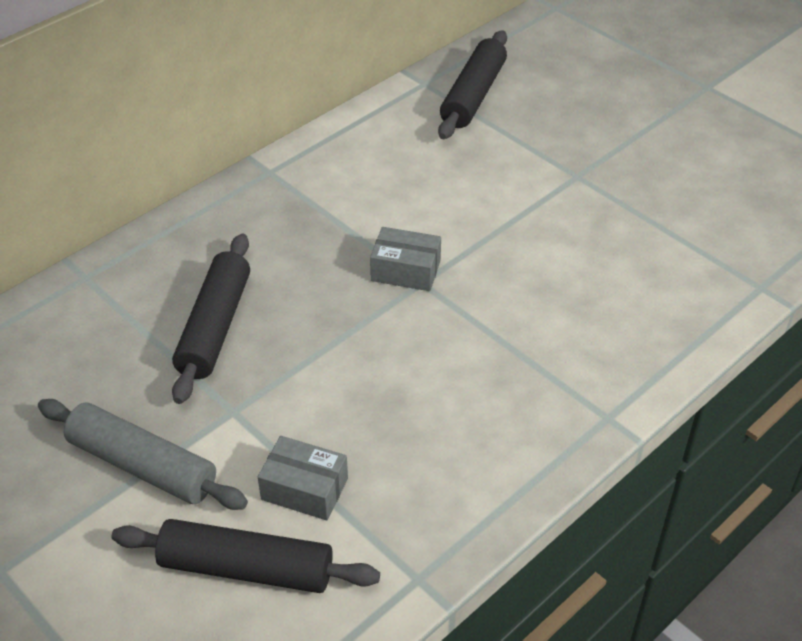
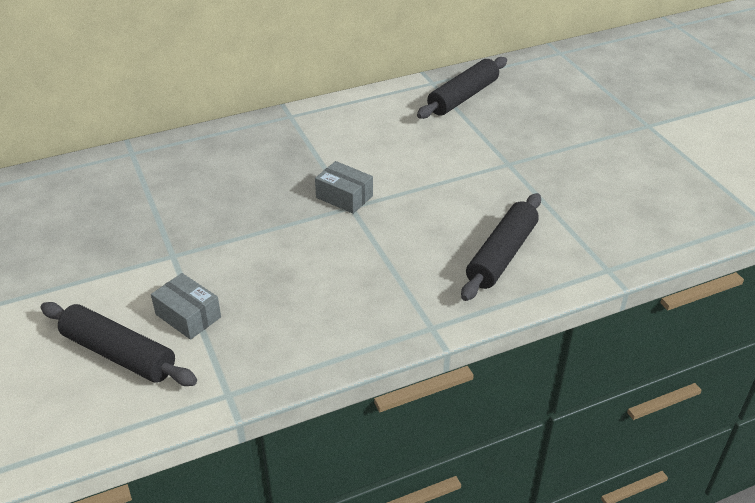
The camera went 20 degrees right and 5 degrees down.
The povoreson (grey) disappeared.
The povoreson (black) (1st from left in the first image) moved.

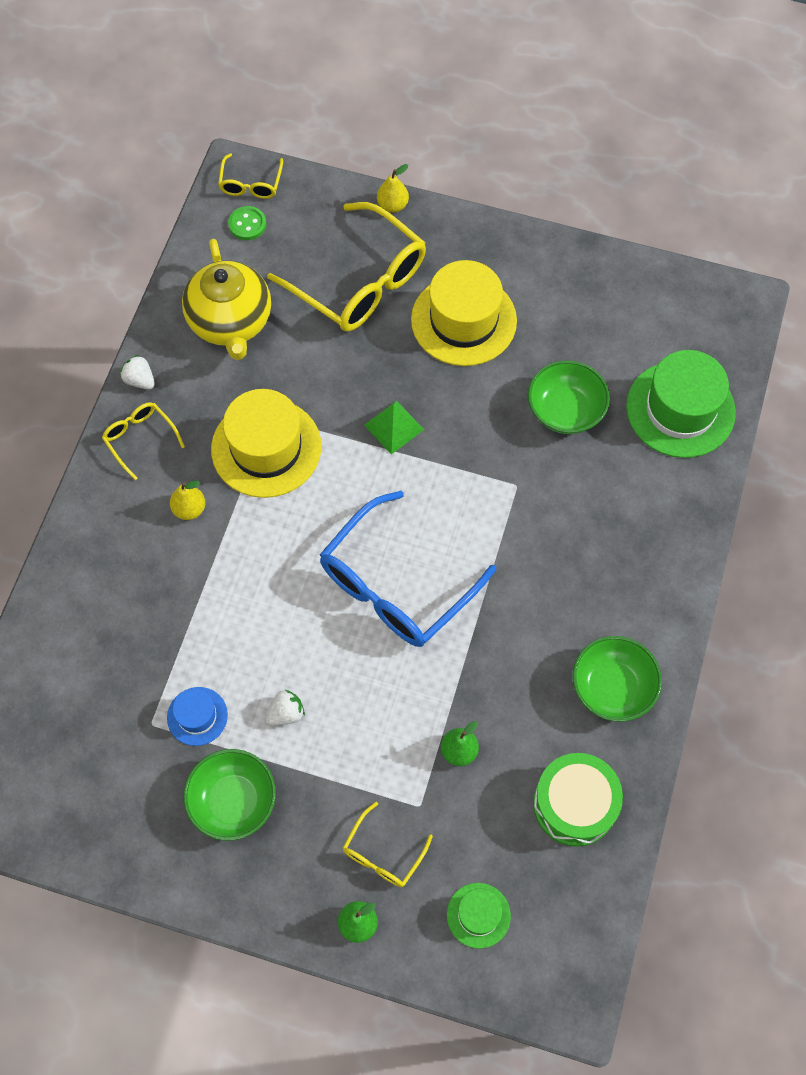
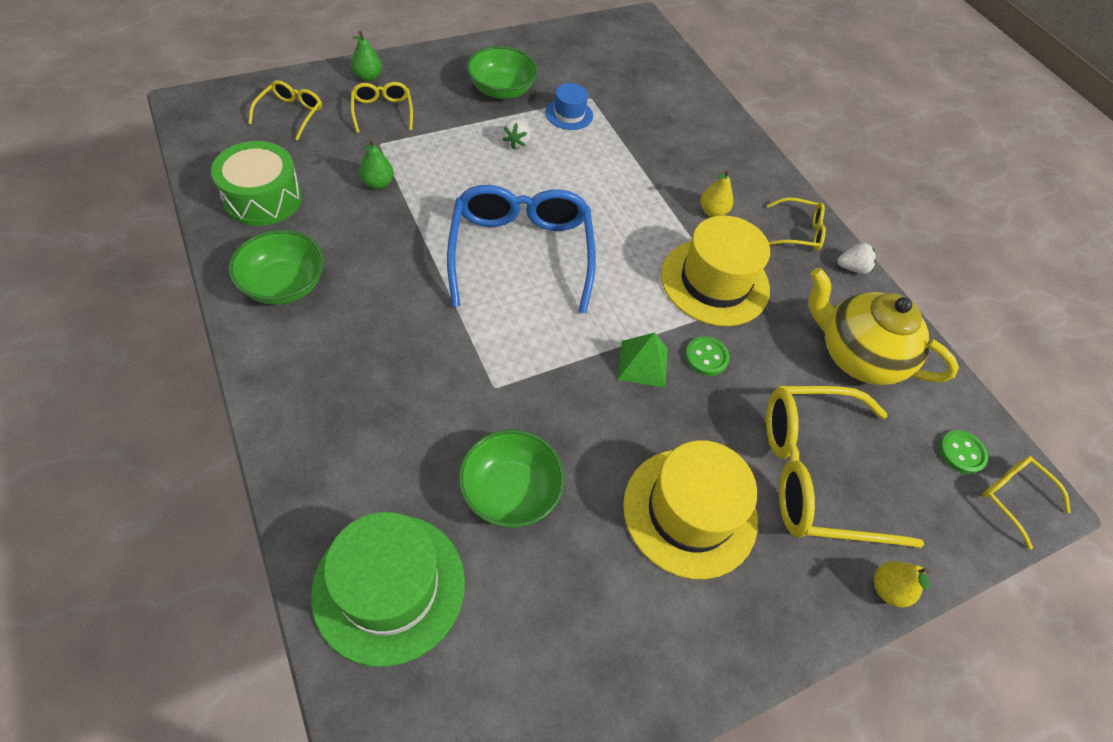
The camera went 130 degrees right and 10 degrees down.
The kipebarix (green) (1st from left) appeared.
The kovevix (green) (1st from left) was replaced by the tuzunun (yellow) (1st from left).

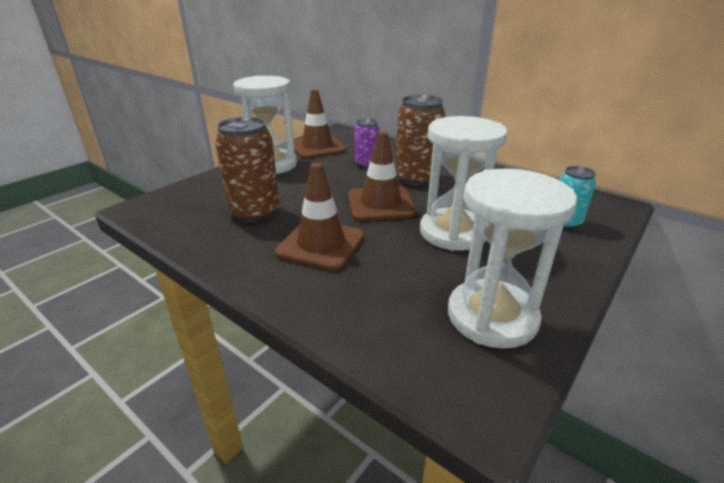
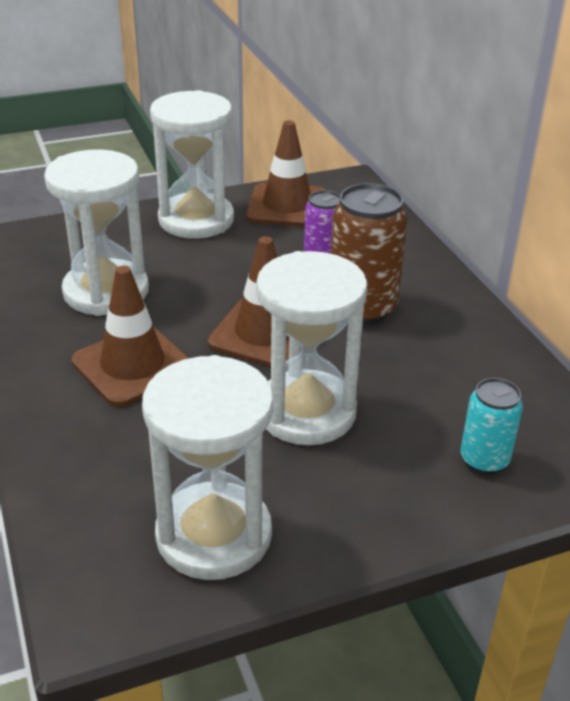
The camera went 30 degrees right and 5 degrees up.
The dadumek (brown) (1st from left) was replaced by the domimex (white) (1st from left).

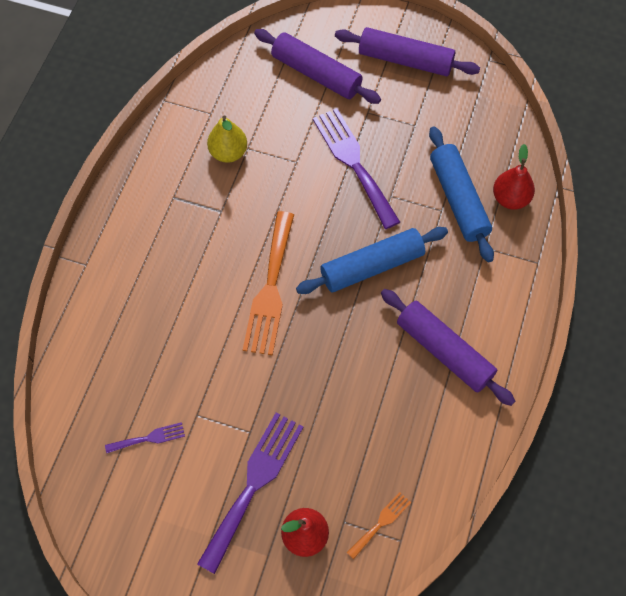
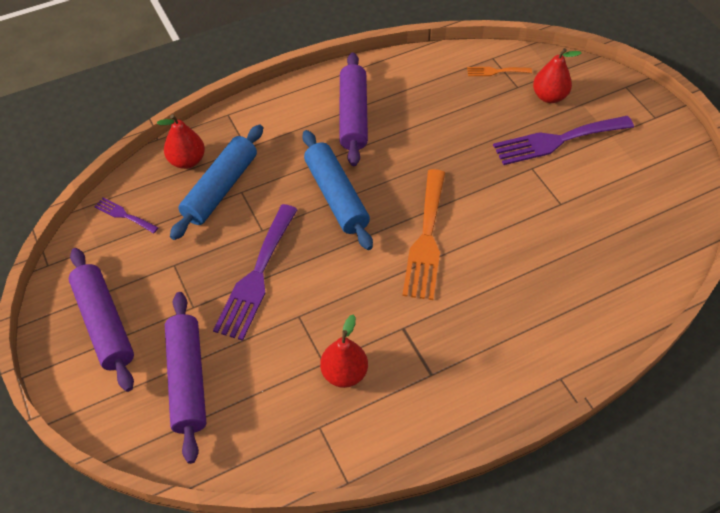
The camera went 135 degrees left and 10 degrees down.
The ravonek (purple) (1st from left) moved.
The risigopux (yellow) became the risigopux (red) (2nd from left).
The ravonek (orange) (1st from left) turned 135 degrees clockwise.
The povoreson (blue) (1st from left in the first image) turned 45 degrees clockwise.

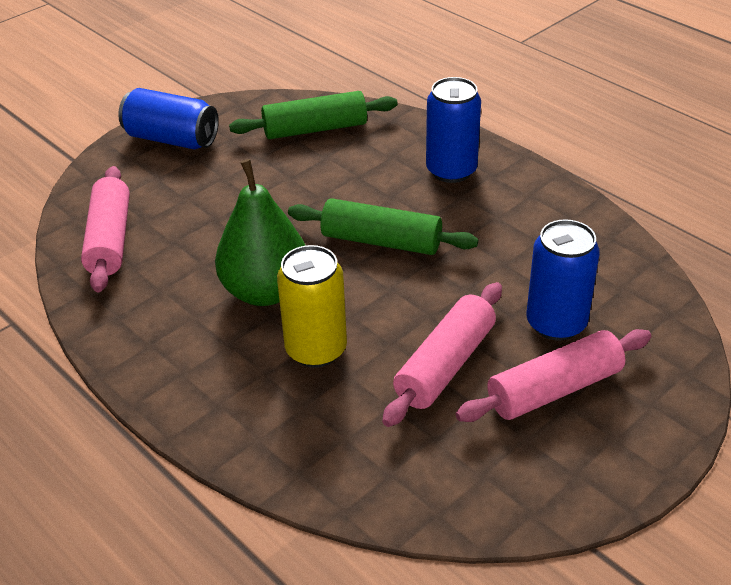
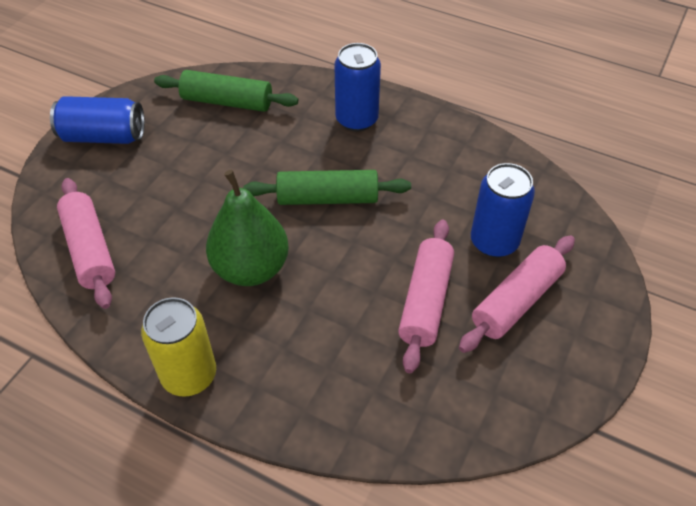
The camera went 20 degrees left and 10 degrees up.
The dadumek (yellow) moved.
The povoreson (green) (1st from left) turned 45 degrees clockwise.

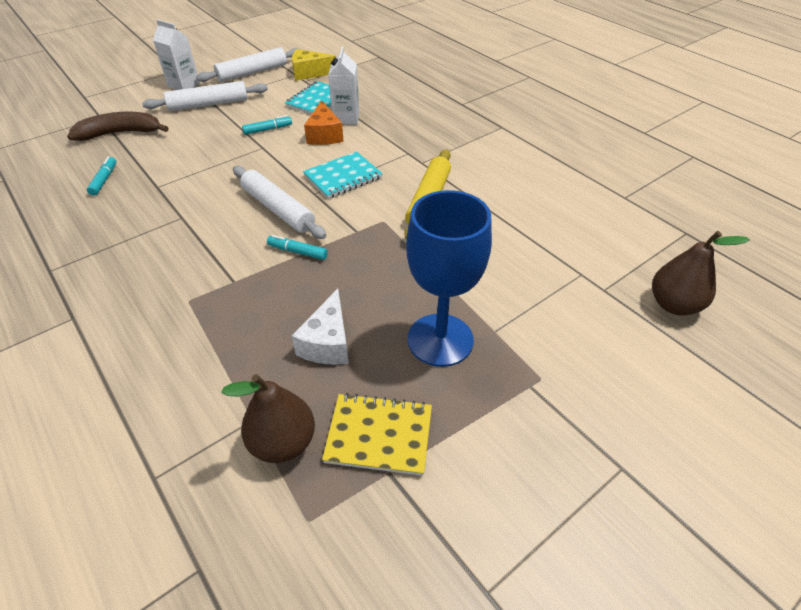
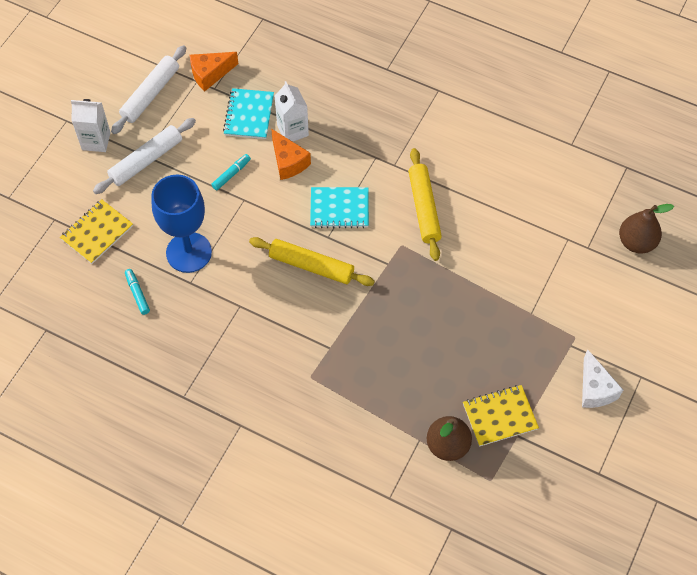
The camera went 25 degrees left and 15 degrees up.
The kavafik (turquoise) (3rd from left) disappeared.
The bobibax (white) moved.
The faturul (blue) moved.
The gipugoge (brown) was replaced by the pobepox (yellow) (1st from left).
The povoreson (white) (3rd from left) became the povoreson (yellow) (1st from left).
The bobibax (yellow) became the bobibax (orange) (1st from left).
The pobepox (turquoise) (2nd from left) turned 60 degrees clockwise.

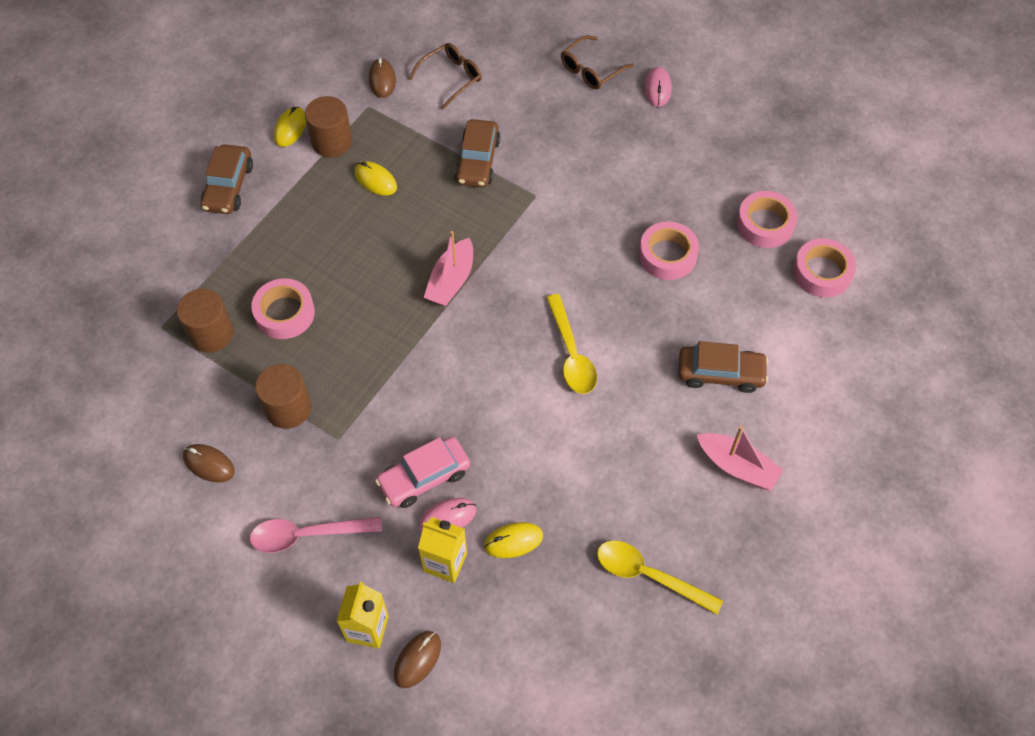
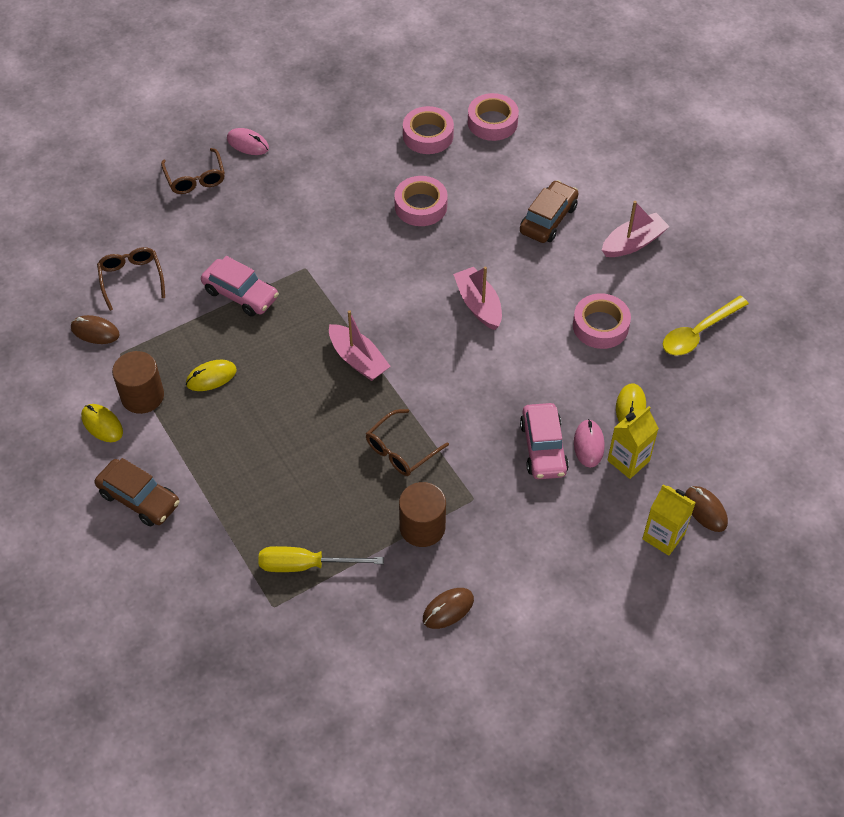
The camera went 65 degrees left and 5 degrees down.
The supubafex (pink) disappeared.
The tuzunun (brown) (3rd from left) appeared.
The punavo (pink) (1st from left in the first image) moved.
The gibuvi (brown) (1st from left) was replaced by the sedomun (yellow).
The supubafex (yellow) (1st from left) was replaced by the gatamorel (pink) (2nd from left).
The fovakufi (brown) (2nd from left) became the fovakufi (pink) (1st from left).

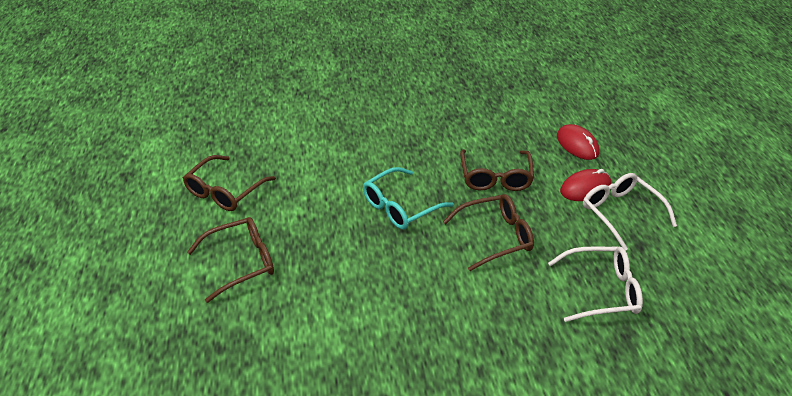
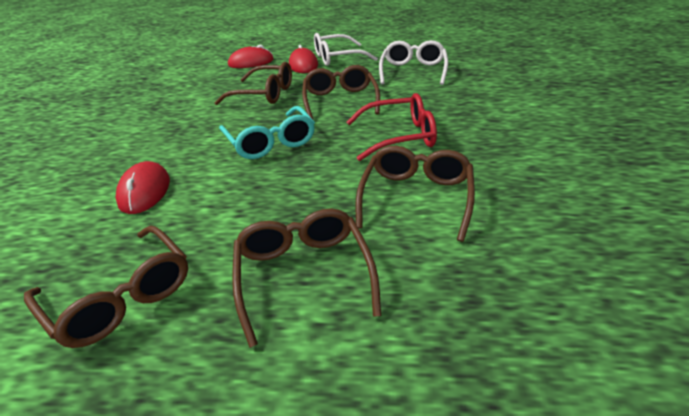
The camera went 75 degrees left and 5 degrees down.
The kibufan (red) (1st from left) appeared.
The tuzunun (red) appeared.
The tuzunun (brown) (5th from left) appeared.

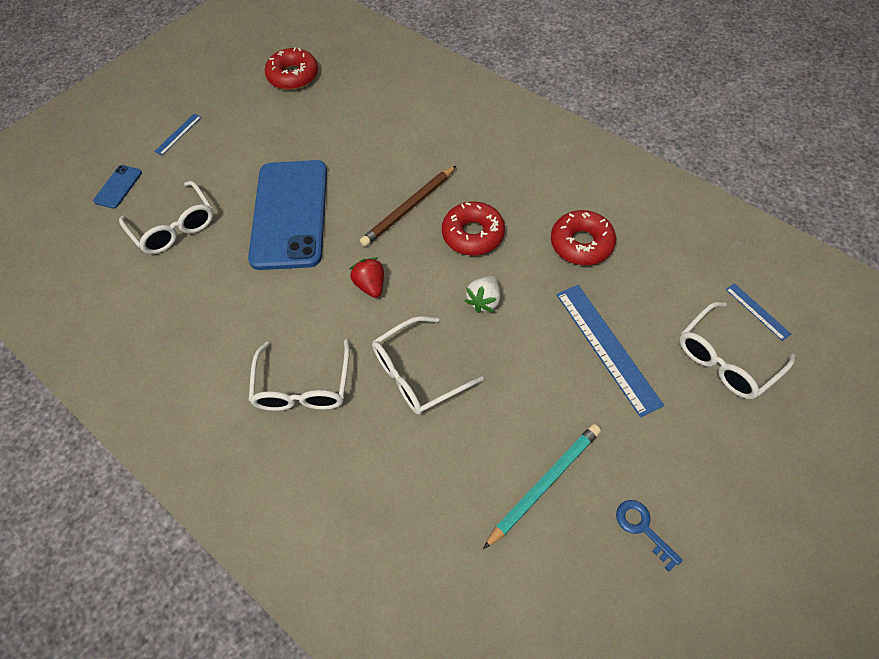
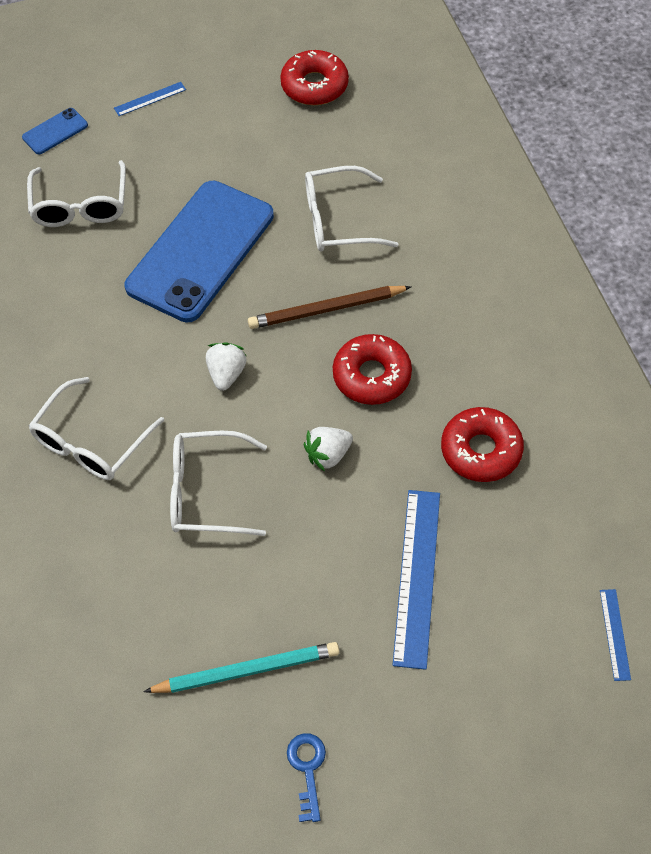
The camera went 30 degrees right and 0 degrees up.
The tuzunun (white) (4th from left) moved.
The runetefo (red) became the runetefo (white) (1st from left).

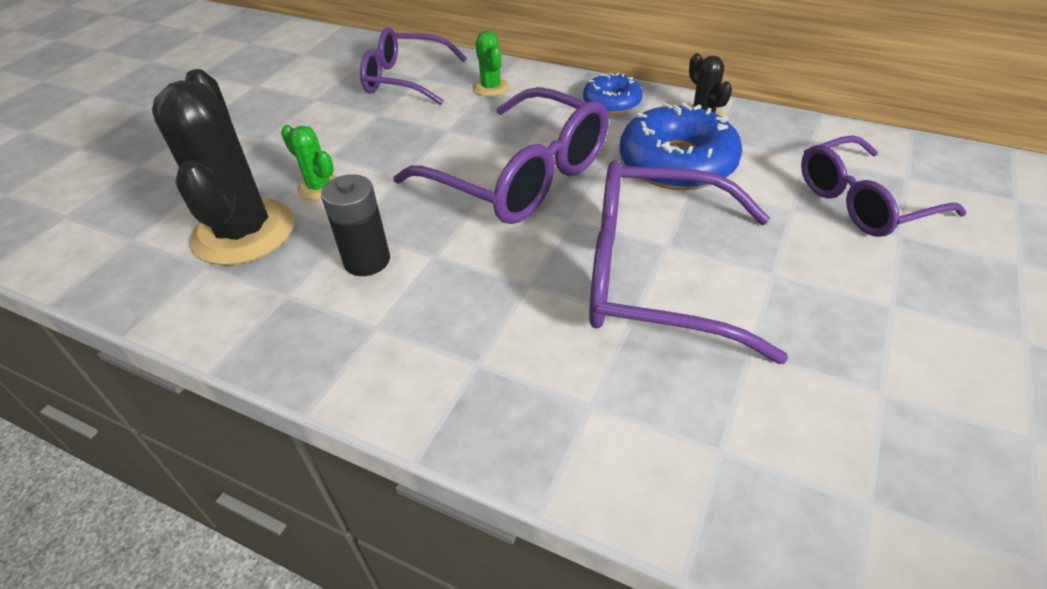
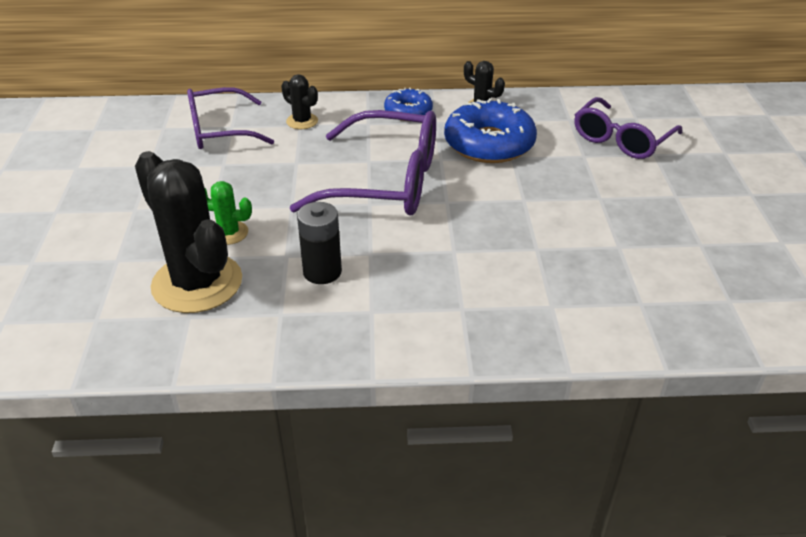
The camera went 30 degrees left and 5 degrees down.
The tuzunun (purple) (3rd from left) disappeared.
The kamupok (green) (2nd from left) became the kamupok (black) (2nd from left).

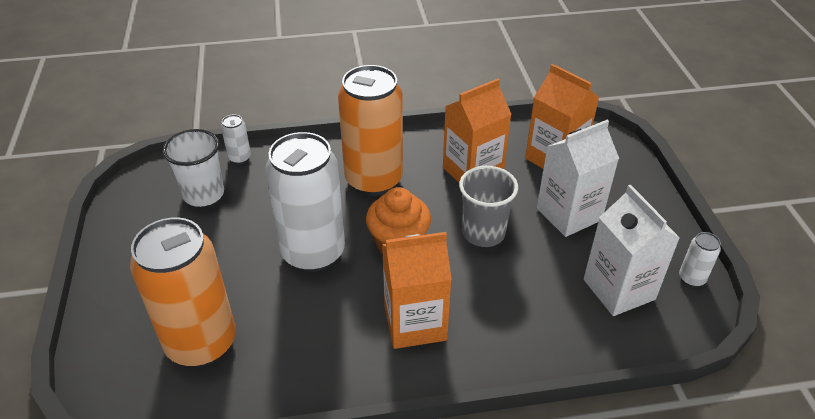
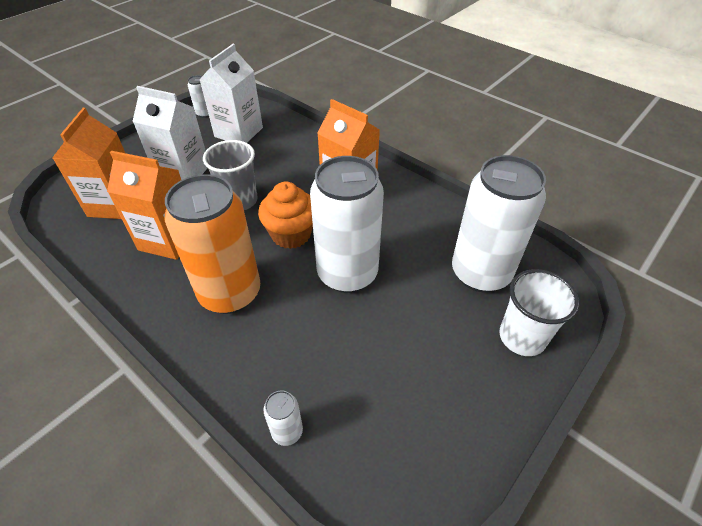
The camera went 130 degrees left and 5 degrees up.
The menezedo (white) moved.
The dadumek (orange) (1st from left) became the dadumek (white) (4th from left).

